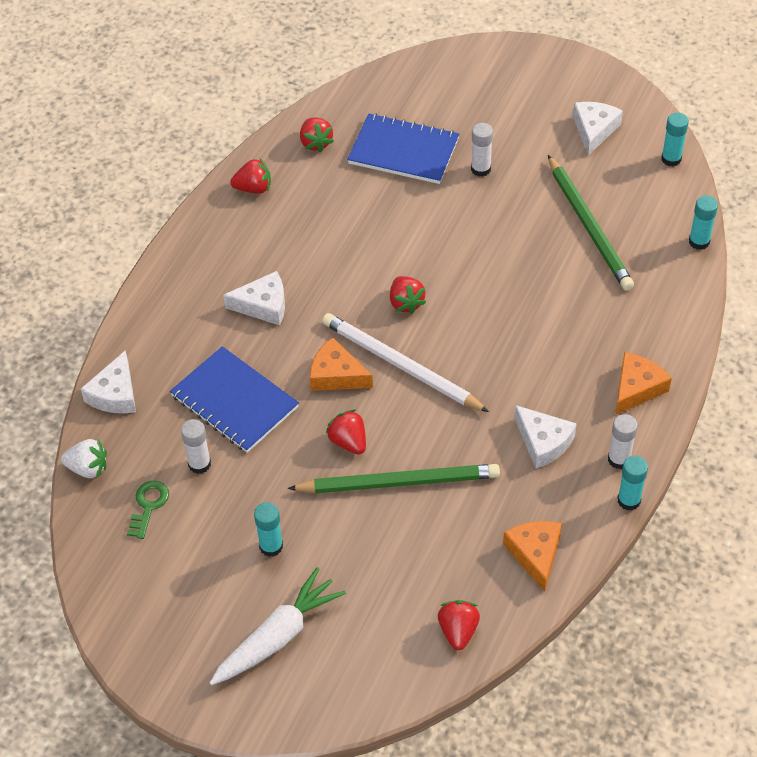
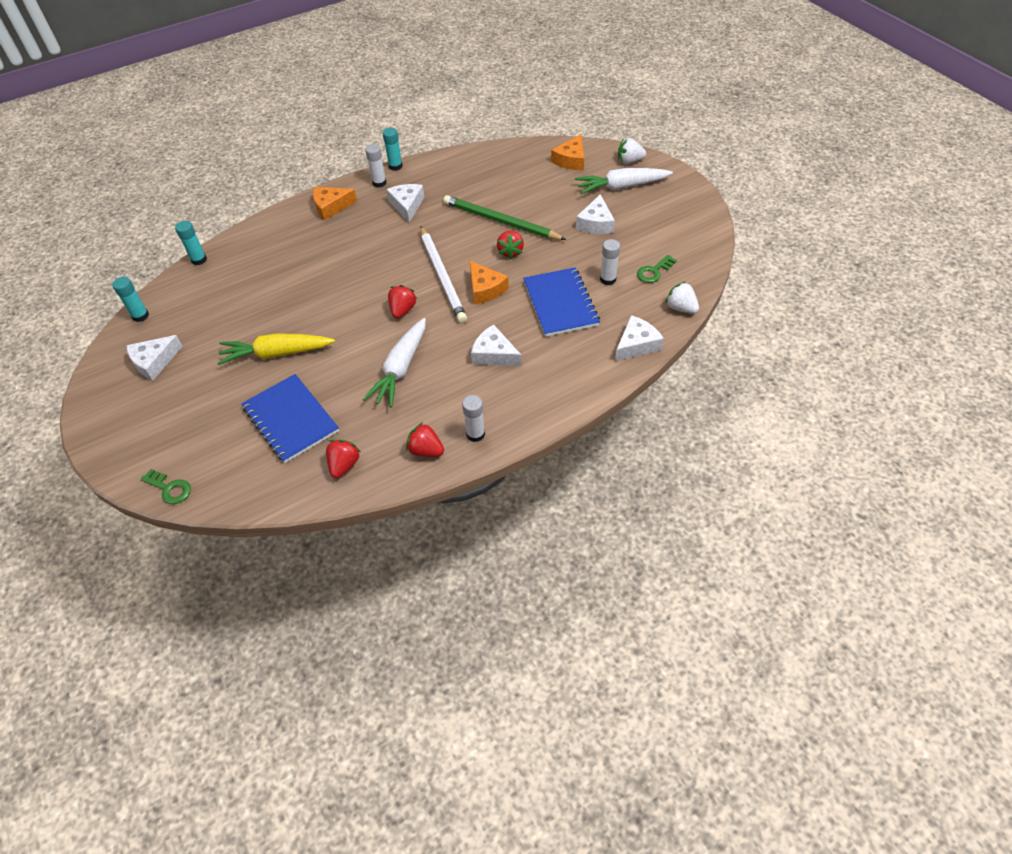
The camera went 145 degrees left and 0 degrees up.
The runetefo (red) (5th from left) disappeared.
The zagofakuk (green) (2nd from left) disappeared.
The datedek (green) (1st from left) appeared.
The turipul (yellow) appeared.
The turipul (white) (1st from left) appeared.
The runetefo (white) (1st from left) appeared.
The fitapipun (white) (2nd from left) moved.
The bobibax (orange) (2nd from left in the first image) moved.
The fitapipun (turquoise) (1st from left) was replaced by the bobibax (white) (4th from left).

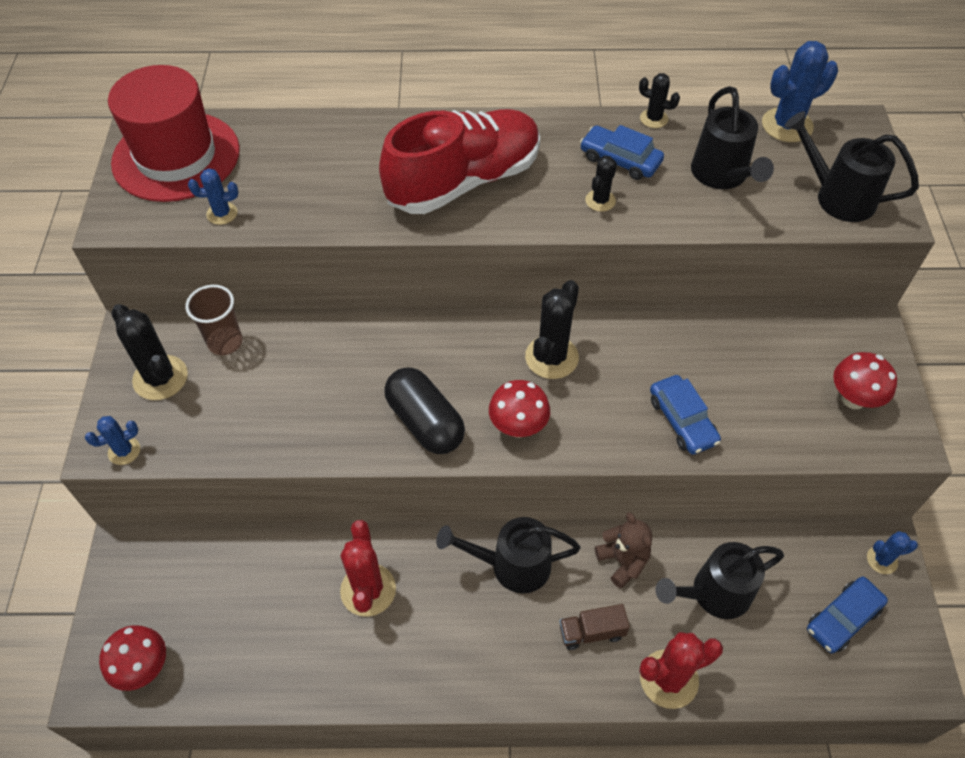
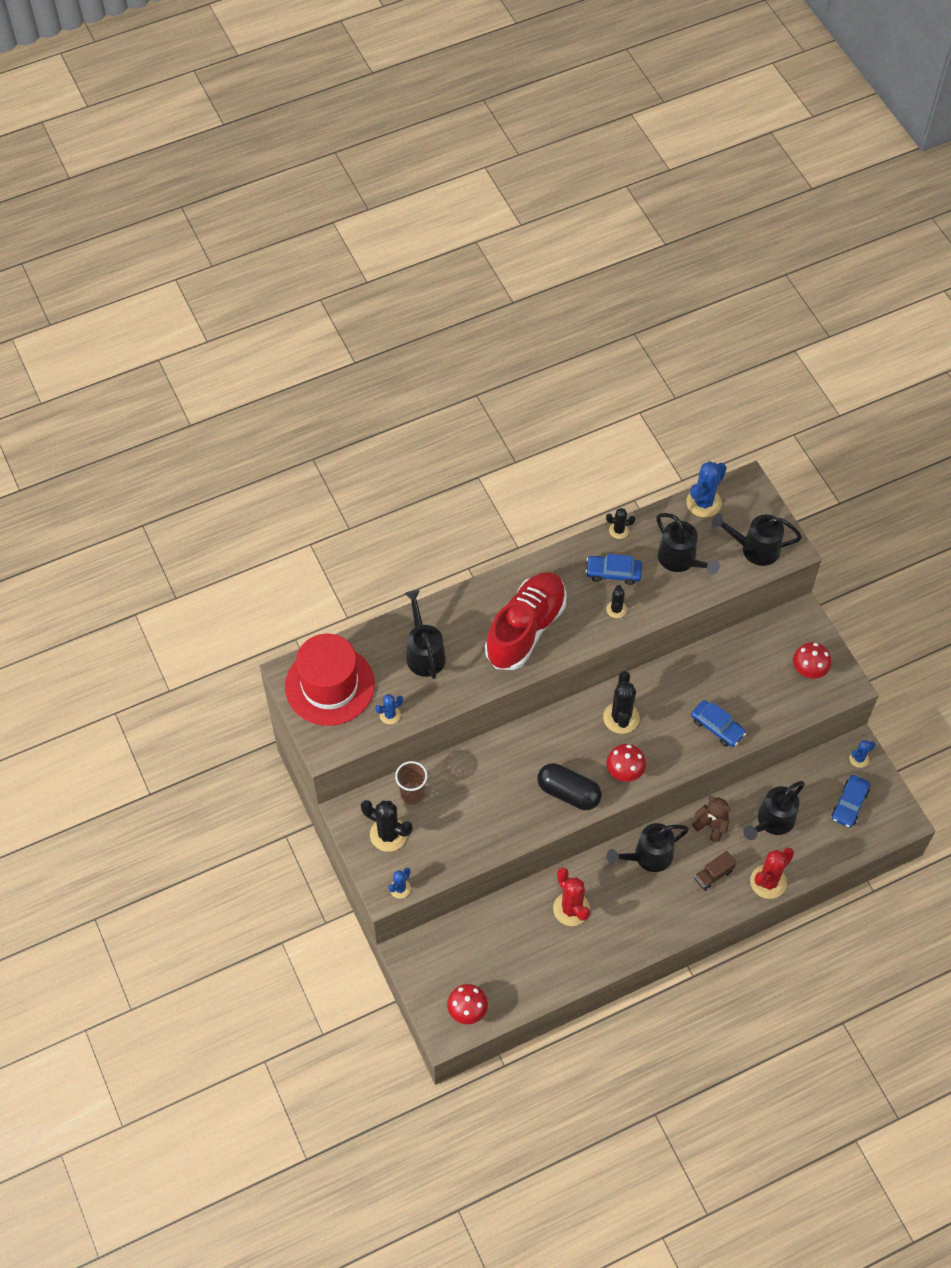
The camera went 25 degrees left and 5 degrees up.
The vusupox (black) (1st from left) appeared.

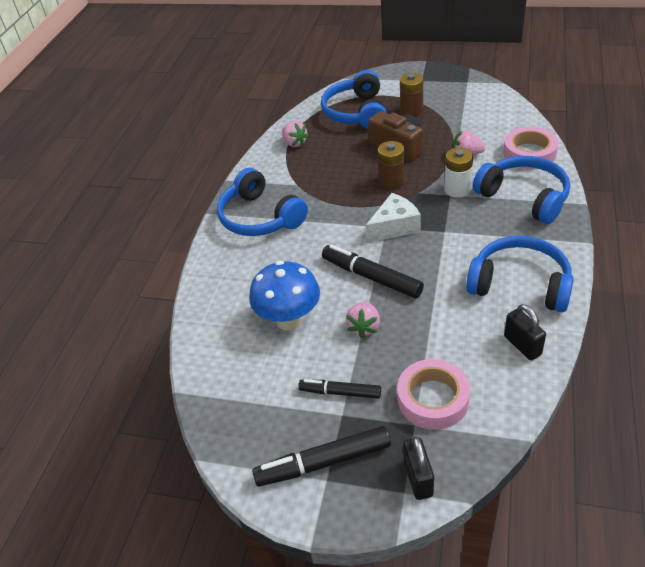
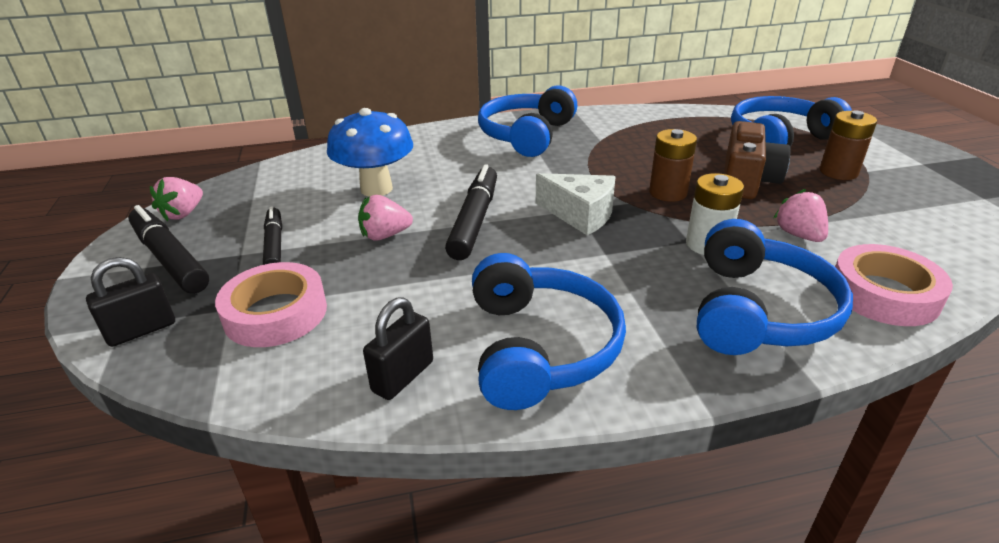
The camera went 60 degrees right and 10 degrees down.
The runetefo (pink) (1st from left) moved.

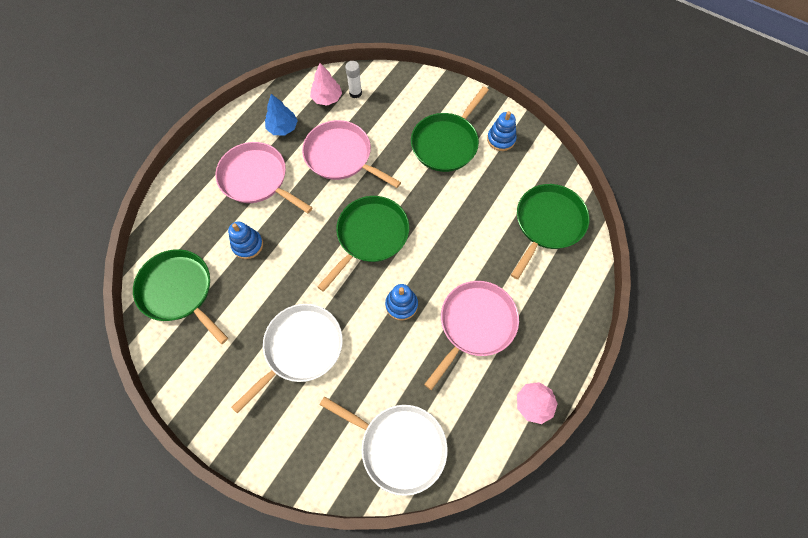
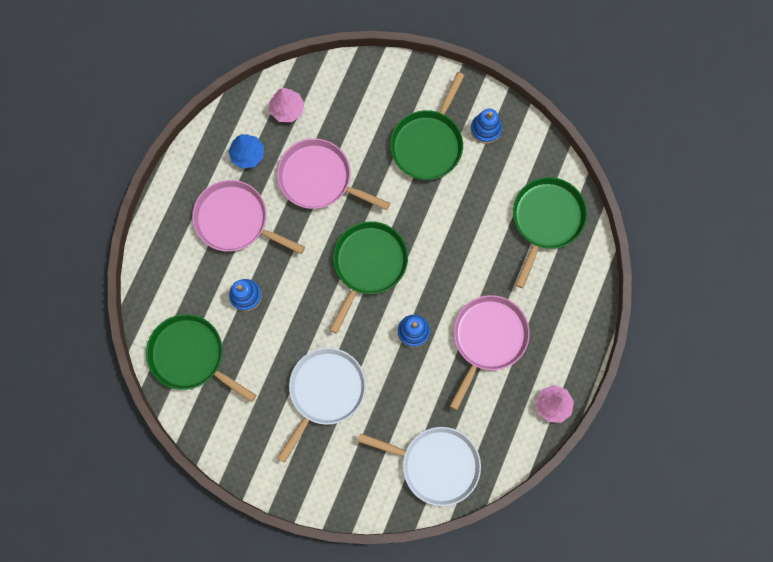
The camera went 10 degrees left and 10 degrees up.
The fitapipun (white) disappeared.

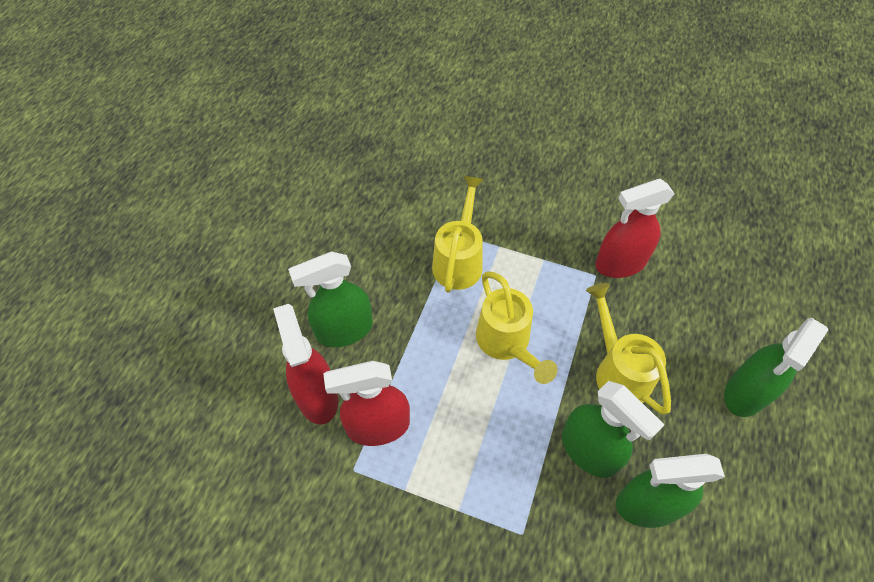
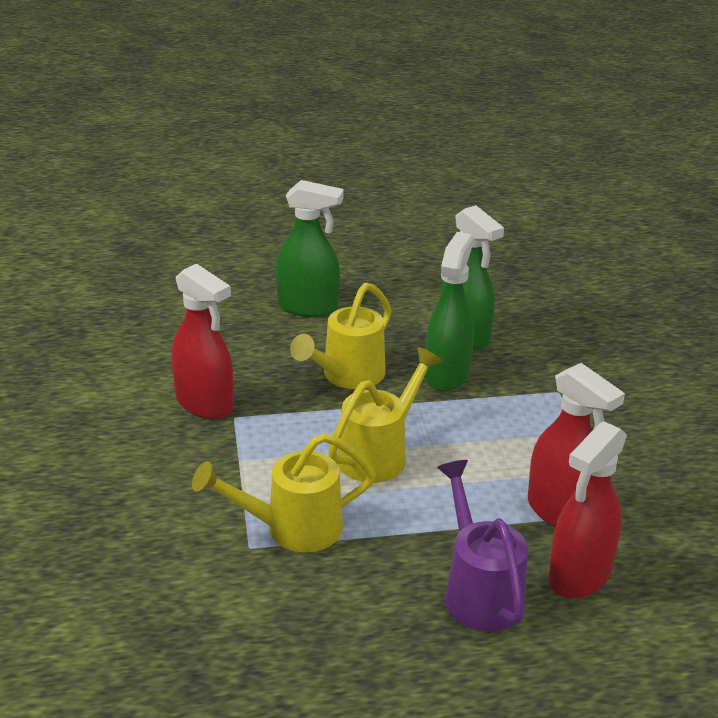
The camera went 120 degrees left and 25 degrees down.
The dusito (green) (1st from left) was replaced by the vusupox (purple).

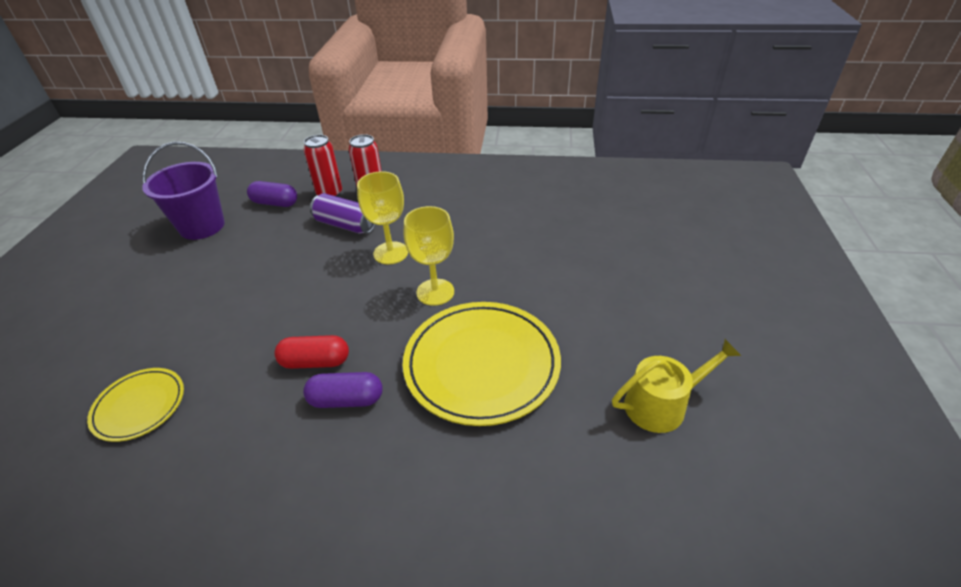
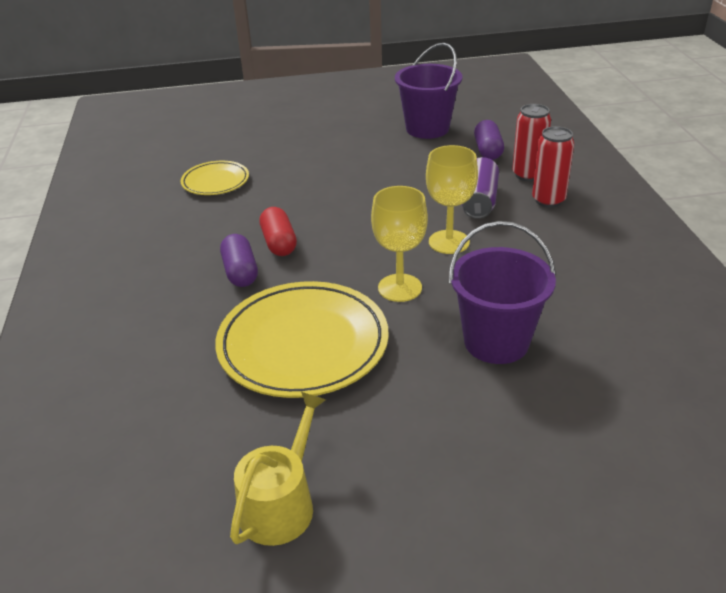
The camera went 75 degrees right and 5 degrees down.
The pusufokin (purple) (2nd from left) appeared.
The vusupox (yellow) turned 120 degrees counterclockwise.

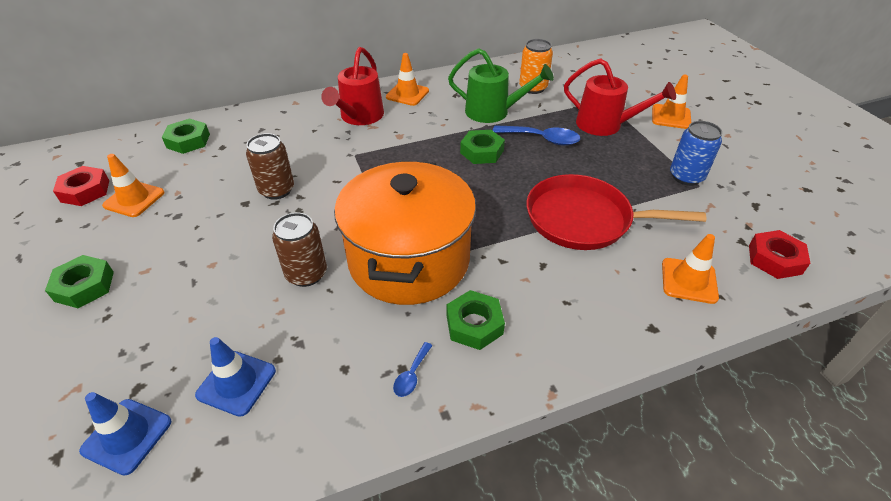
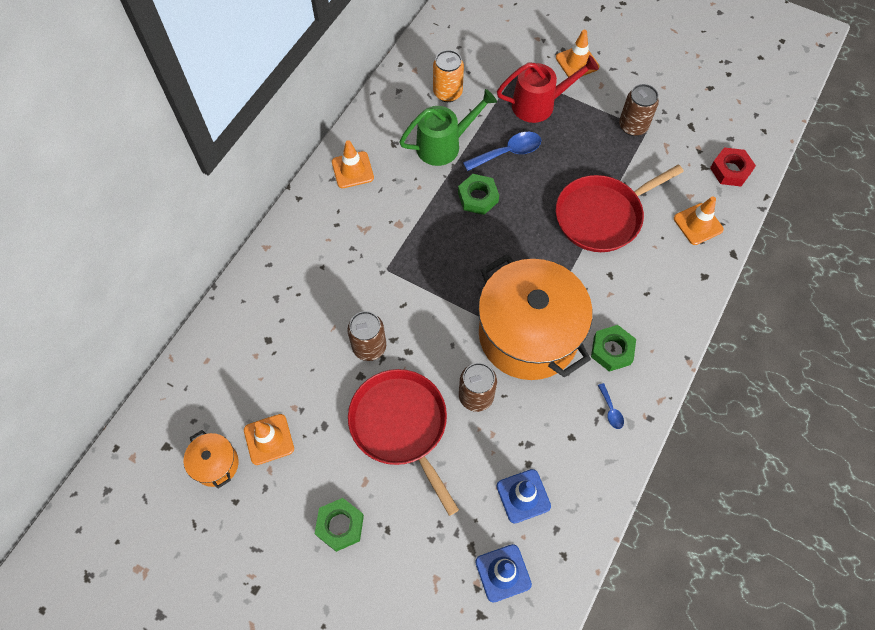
The camera went 40 degrees left and 20 degrees up.
The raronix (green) (2nd from left) disappeared.
The vusupox (red) (1st from left) disappeared.
The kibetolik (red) (1st from left) appeared.
The raronix (red) (1st from left) was replaced by the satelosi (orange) (1st from left).
The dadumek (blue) became the dadumek (brown) (3rd from left).

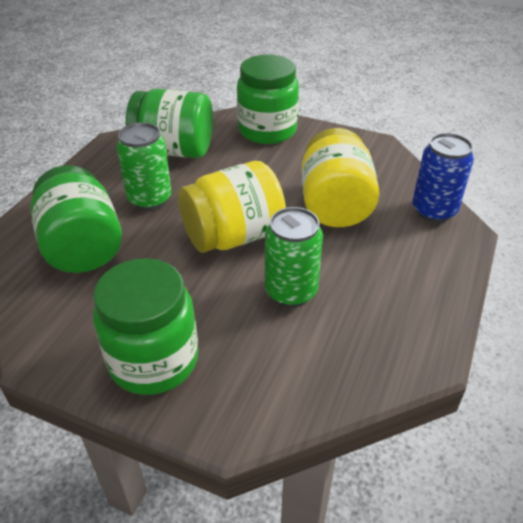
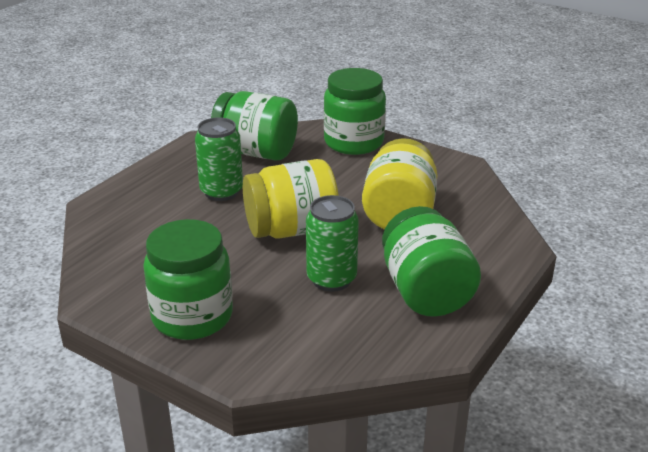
The camera went 10 degrees right and 10 degrees down.
The dadumek (blue) disappeared.
The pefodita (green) (1st from left in the first image) moved.

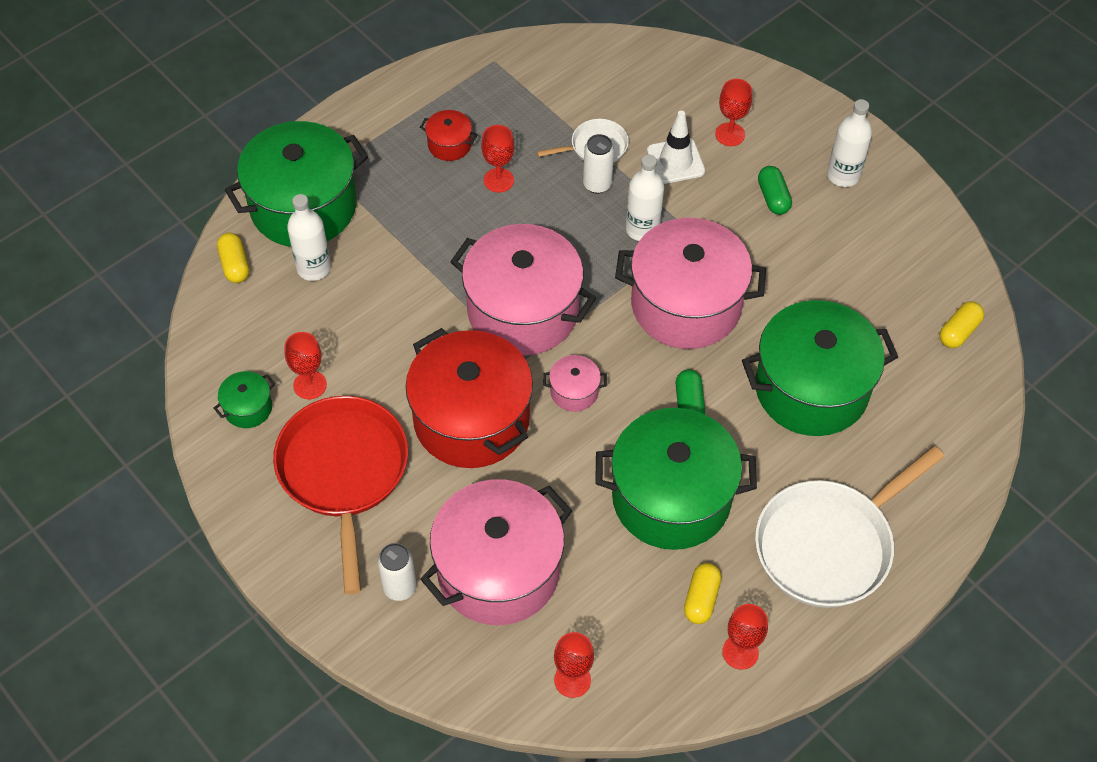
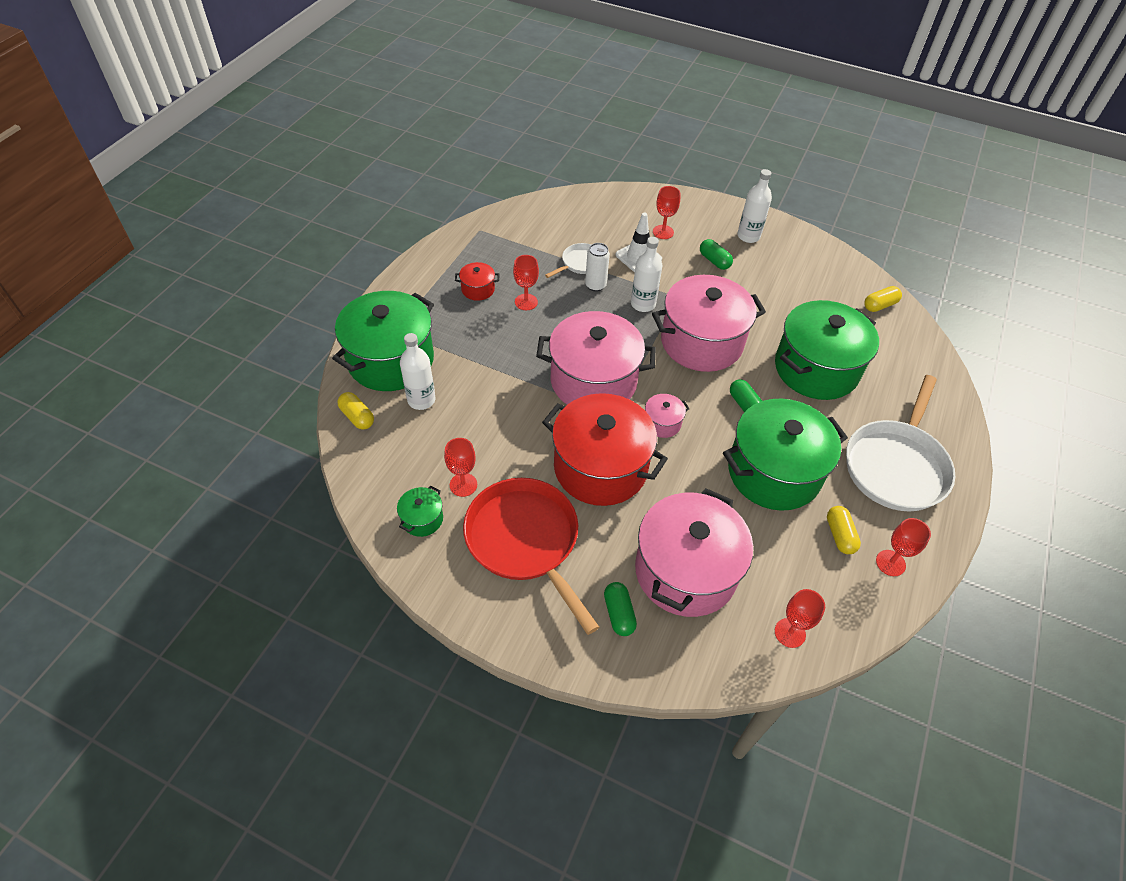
The camera went 25 degrees left and 5 degrees down.
The dadumek (white) (1st from left) was replaced by the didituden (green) (1st from left).
The didituden (yellow) (3rd from left) turned 45 degrees clockwise.

